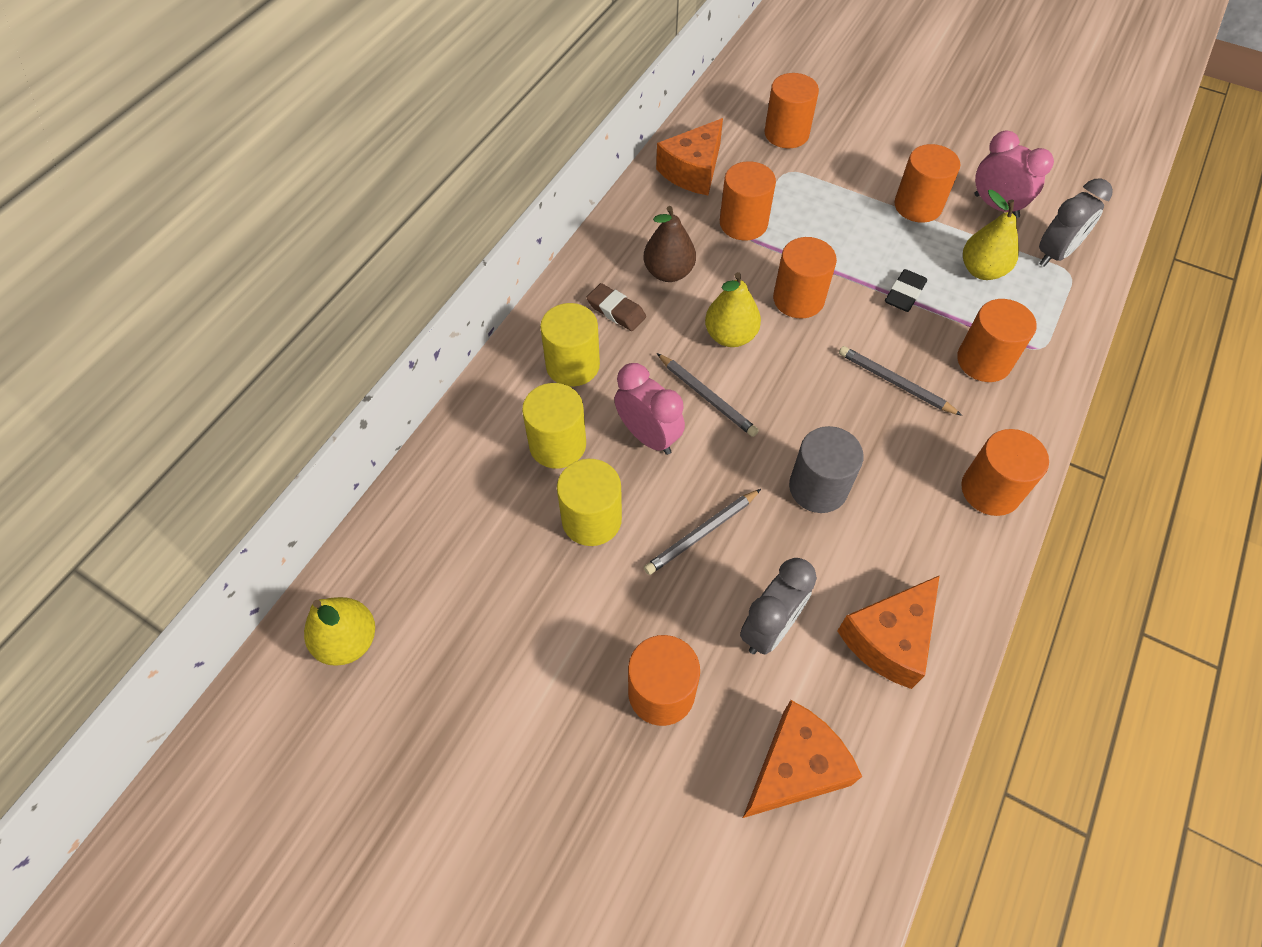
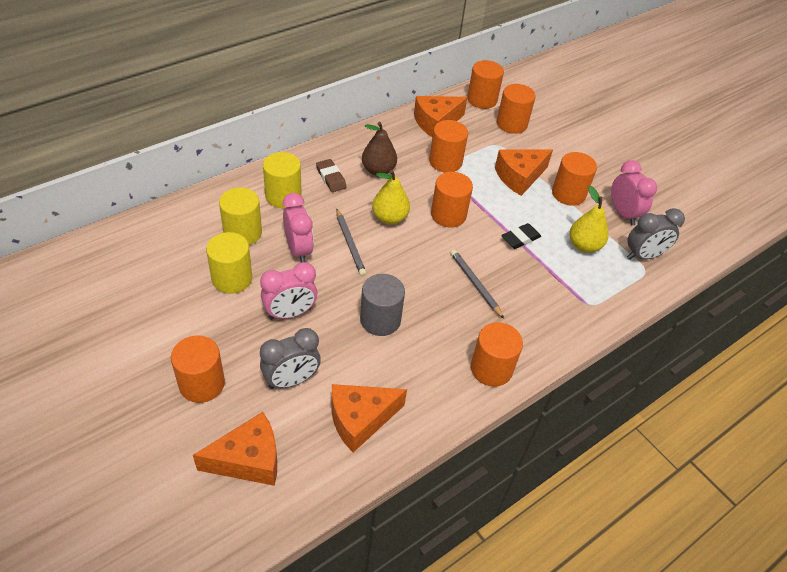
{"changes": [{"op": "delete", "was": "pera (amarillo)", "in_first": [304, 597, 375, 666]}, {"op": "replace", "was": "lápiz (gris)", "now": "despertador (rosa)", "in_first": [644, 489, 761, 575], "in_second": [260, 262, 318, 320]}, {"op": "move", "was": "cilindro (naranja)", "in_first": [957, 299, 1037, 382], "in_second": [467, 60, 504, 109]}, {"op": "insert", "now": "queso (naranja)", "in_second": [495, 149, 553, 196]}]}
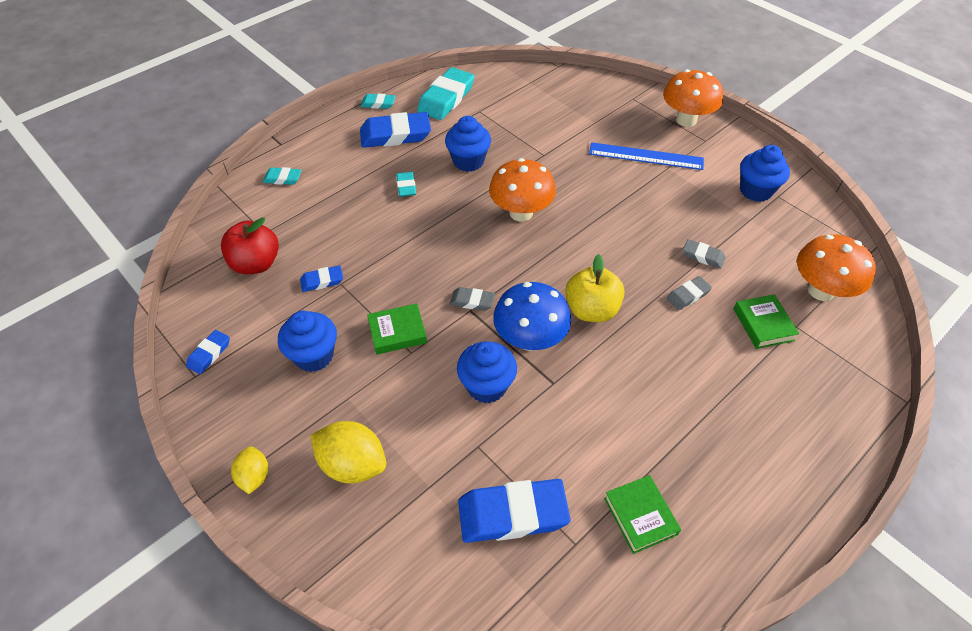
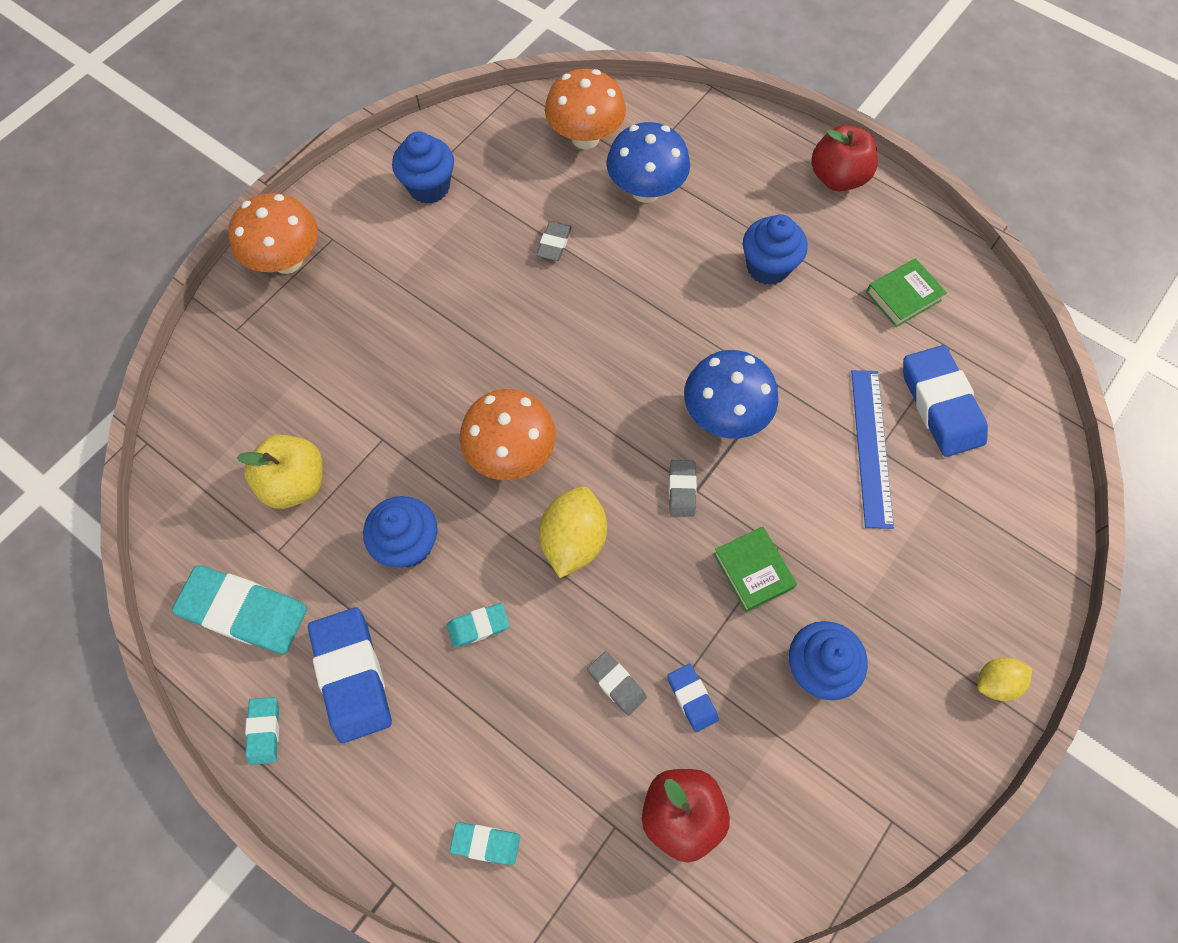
{"changes": [{"op": "delete", "was": "goma de borrar (azul)", "in_first": [186, 330, 230, 374]}, {"op": "rotate", "was": "goma de borrar (turquesa)", "in_first": [263, 167, 302, 185], "in_second": [450, 822, 520, 865], "clockwise": -75}, {"op": "move", "was": "limón (amarillo)", "in_first": [310, 421, 386, 483], "in_second": [539, 487, 607, 578]}, {"op": "move", "was": "magdalena (azul)", "in_first": [457, 341, 517, 403], "in_second": [743, 214, 808, 285]}, {"op": "move", "was": "manzana (amarillo)", "in_first": [566, 254, 625, 322], "in_second": [237, 434, 323, 509]}, {"op": "move", "was": "regla (azul)", "in_first": [589, 142, 704, 170], "in_second": [851, 370, 894, 529]}, {"op": "move", "was": "goma de borrar (gris)", "in_first": [667, 276, 712, 310], "in_second": [587, 651, 647, 716]}, {"op": "replace", "was": "libro (verde)", "now": "seta (azul)", "in_first": [734, 294, 799, 349], "in_second": [606, 122, 690, 203]}, {"op": "insert", "now": "manzana (rojo)", "in_second": [811, 125, 878, 191]}]}
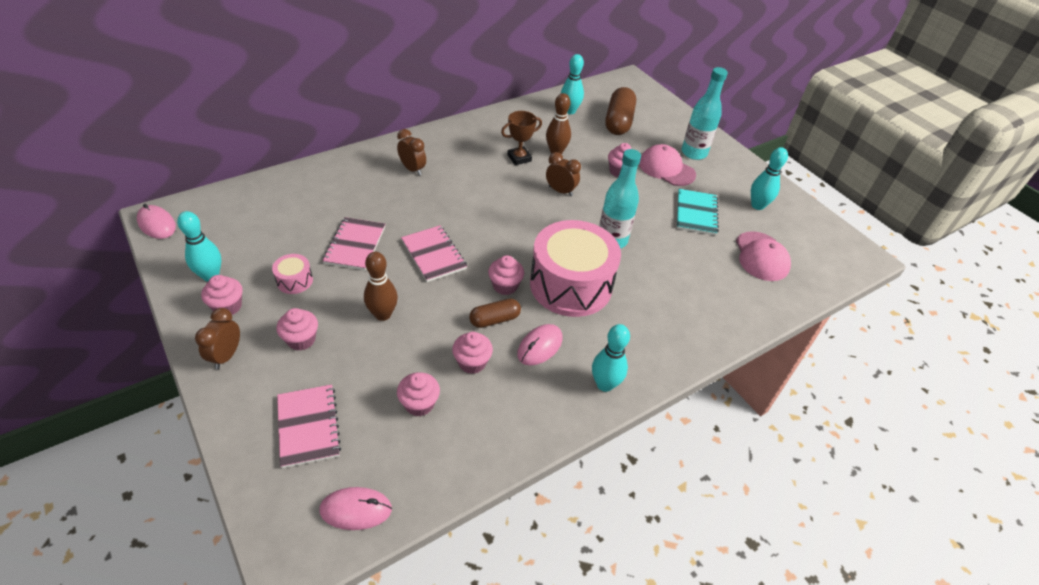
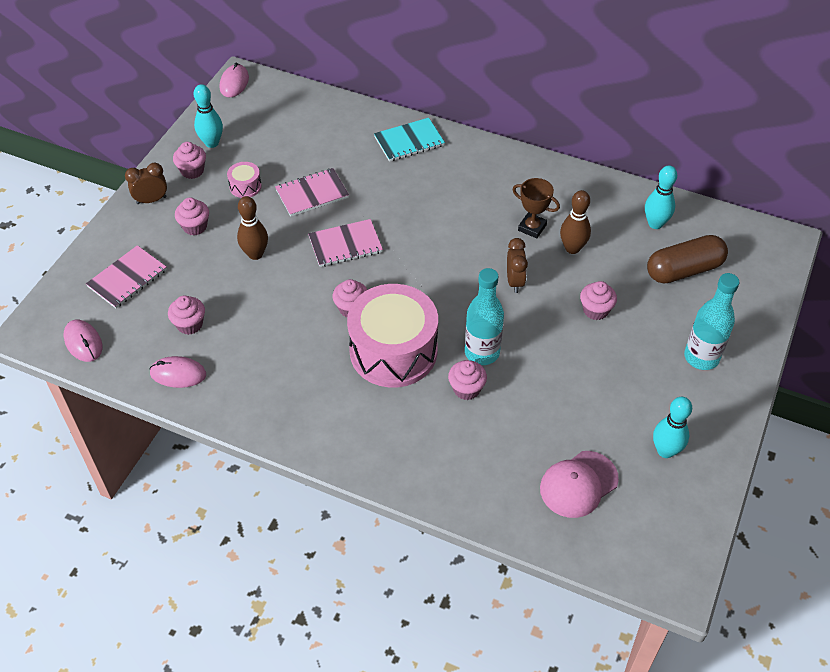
{"changes": [{"op": "delete", "was": "despertador (marrón)", "in_first": [397, 129, 426, 176]}, {"op": "rotate", "was": "cuaderno (rosa)", "in_first": [401, 225, 467, 282], "in_second": [308, 219, 383, 267], "clockwise": 45}, {"op": "move", "was": "magdalena (rosa)", "in_first": [452, 332, 493, 374], "in_second": [448, 360, 487, 400]}, {"op": "delete", "was": "cápsula (marrón)", "in_first": [469, 299, 521, 328]}, {"op": "move", "was": "ratón (rosa)", "in_first": [517, 324, 562, 365], "in_second": [149, 356, 206, 388]}, {"op": "delete", "was": "bolo (turquesa)", "in_first": [592, 324, 630, 392]}, {"op": "delete", "was": "gorra (rosa)", "in_first": [639, 144, 696, 186]}, {"op": "move", "was": "cuaderno (turquesa)", "in_first": [677, 189, 719, 235], "in_second": [374, 118, 445, 162]}]}
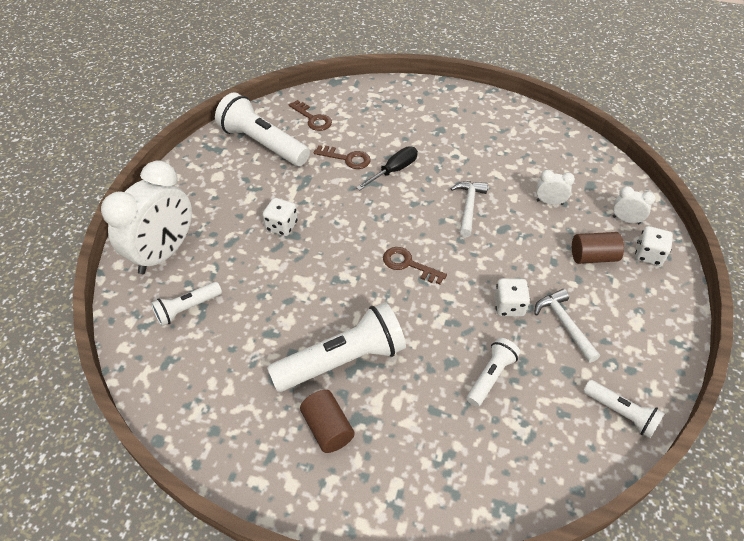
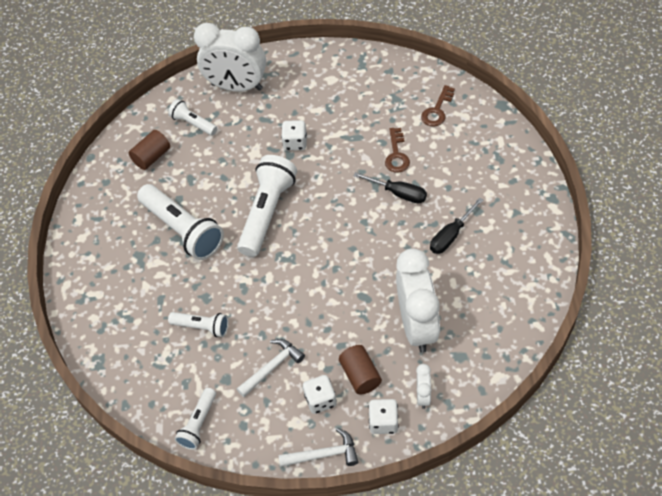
{"changes": [{"op": "move", "was": "lámpara de mano (blanco)", "in_first": [215, 92, 310, 166], "in_second": [237, 155, 297, 257]}, {"op": "move", "was": "cilindro (marrón)", "in_first": [300, 390, 355, 453], "in_second": [129, 130, 170, 170]}, {"op": "delete", "was": "llave (marrón)", "in_first": [383, 247, 447, 284]}, {"op": "move", "was": "martillo (blanco)", "in_first": [450, 181, 488, 237], "in_second": [279, 428, 358, 467]}, {"op": "move", "was": "dado (blanco)", "in_first": [494, 278, 530, 317], "in_second": [303, 375, 337, 414]}, {"op": "resize", "was": "despertador (blanco)", "in_first": [536, 170, 575, 205], "in_second": [396, 248, 440, 353], "ratio": 2.32}, {"op": "insert", "now": "destornillador (negro)", "in_second": [430, 197, 483, 254]}]}
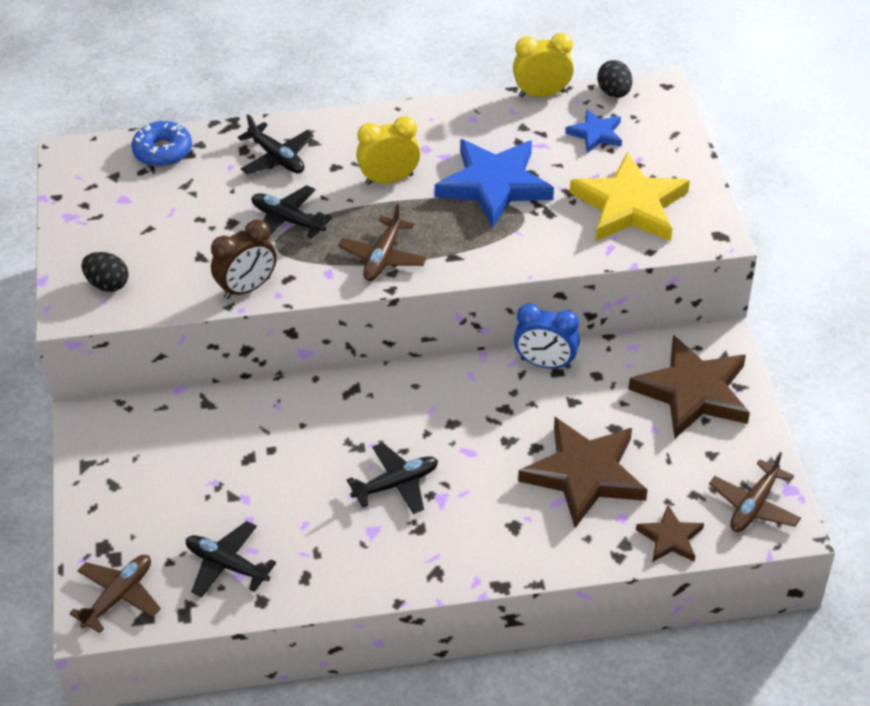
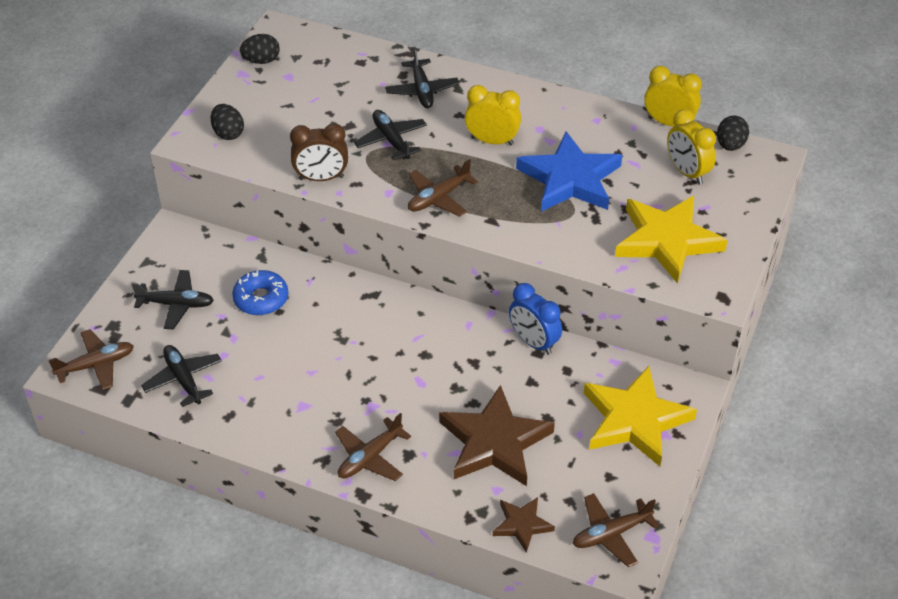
{"changes": [{"op": "move", "was": "rosquilla (azul)", "in_first": [132, 121, 192, 167], "in_second": [232, 270, 288, 315]}, {"op": "move", "was": "avión (negro)", "in_first": [347, 443, 438, 514], "in_second": [131, 270, 214, 329]}, {"op": "replace", "was": "estrella (azul)", "now": "despertador (amarillo)", "in_first": [565, 109, 622, 153], "in_second": [667, 109, 716, 184]}, {"op": "recolor", "was": "estrella (marrón)", "now": "estrella (amarillo)", "in_first": [628, 335, 750, 439], "in_second": [584, 366, 697, 466]}, {"op": "insert", "now": "huevo (negro)", "in_second": [240, 34, 280, 64]}, {"op": "insert", "now": "avión (marrón)", "in_second": [335, 413, 411, 481]}]}
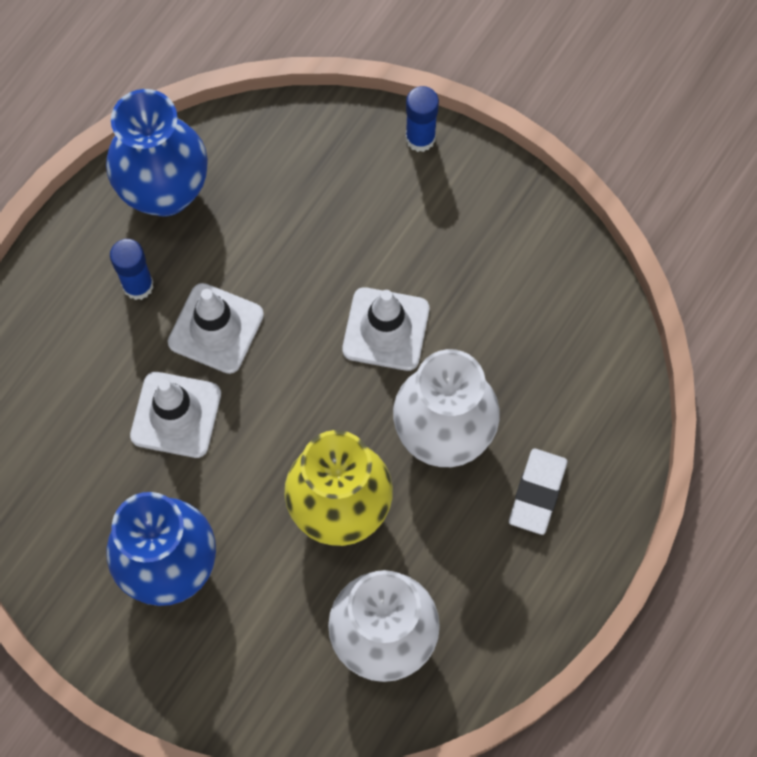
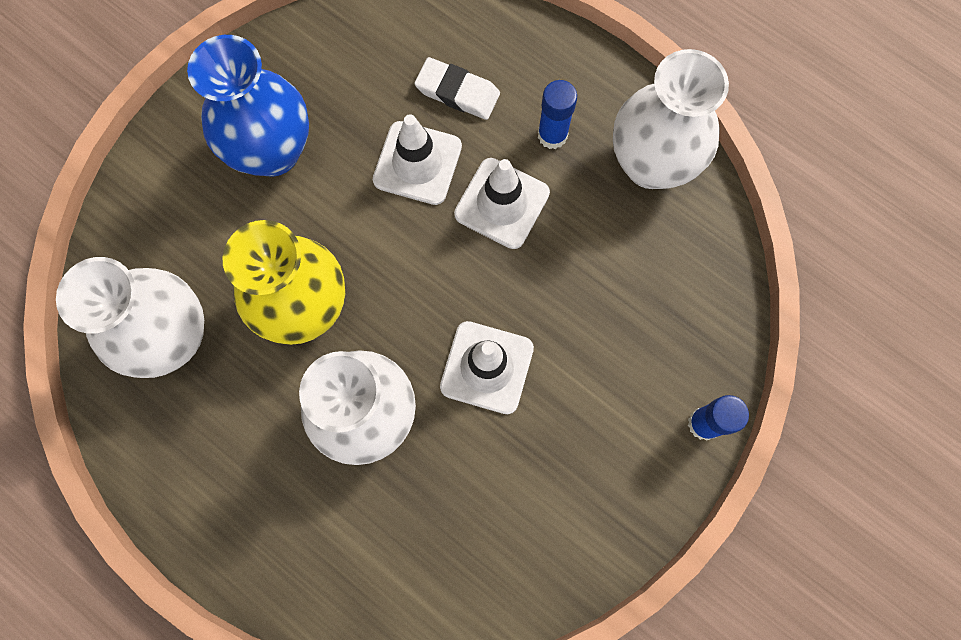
{"changes": [{"op": "recolor", "was": "florero (azul)", "now": "florero (blanco)", "in_first": [106, 89, 208, 217], "in_second": [613, 49, 729, 189]}, {"op": "move", "was": "goma de borrar (blanco)", "in_first": [509, 448, 567, 535], "in_second": [414, 57, 500, 120]}]}
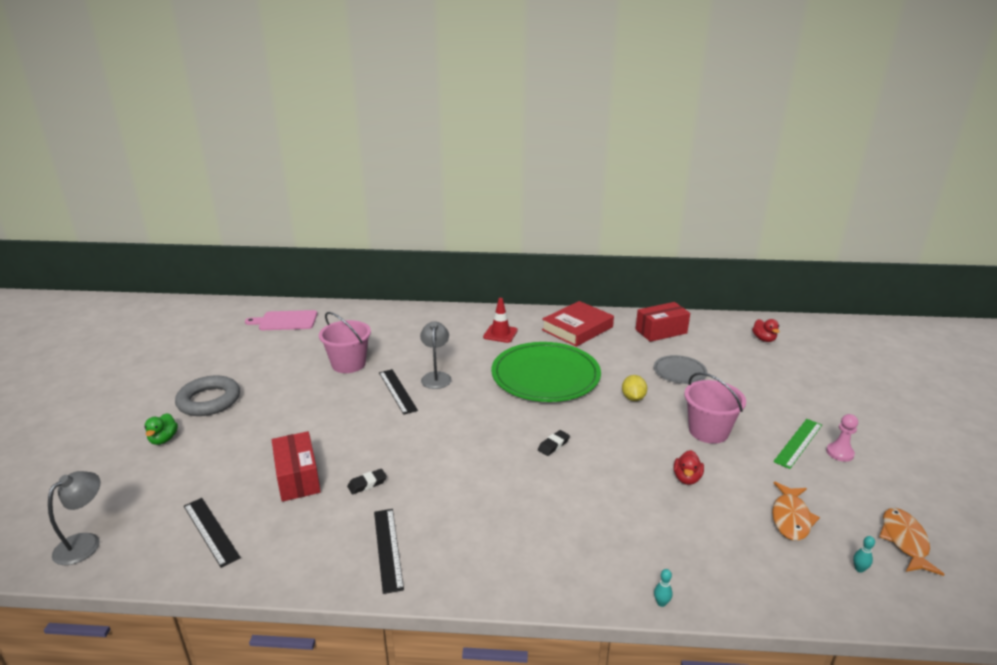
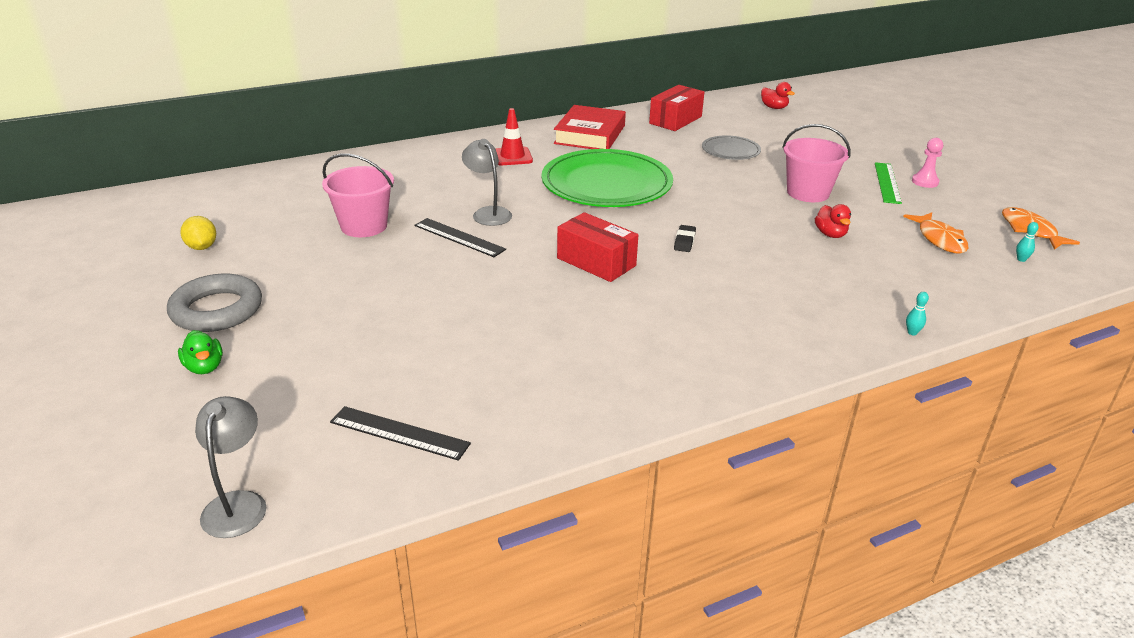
{"changes": [{"op": "delete", "was": "tabla de cortar (rosa)", "in_first": [245, 310, 317, 330]}, {"op": "move", "was": "caja (rojo)", "in_first": [272, 431, 321, 502], "in_second": [557, 212, 638, 282]}, {"op": "delete", "was": "goma de borrar (negro)", "in_first": [347, 469, 387, 494]}, {"op": "delete", "was": "regla (negro)", "in_first": [374, 509, 404, 594]}, {"op": "move", "was": "limón (amarillo)", "in_first": [622, 375, 647, 401], "in_second": [180, 216, 216, 250]}]}
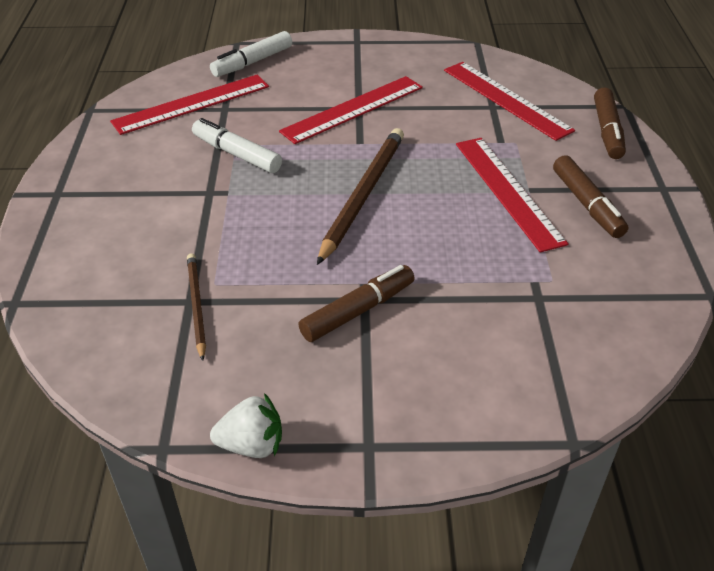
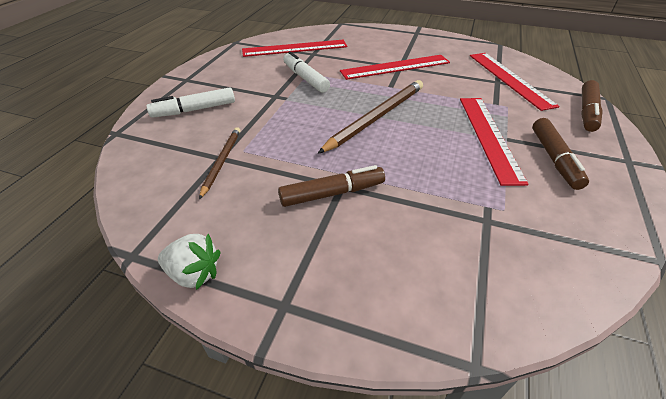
{"changes": [{"op": "move", "was": "rotulador (blanco)", "in_first": [210, 31, 292, 77], "in_second": [146, 87, 235, 118]}]}
